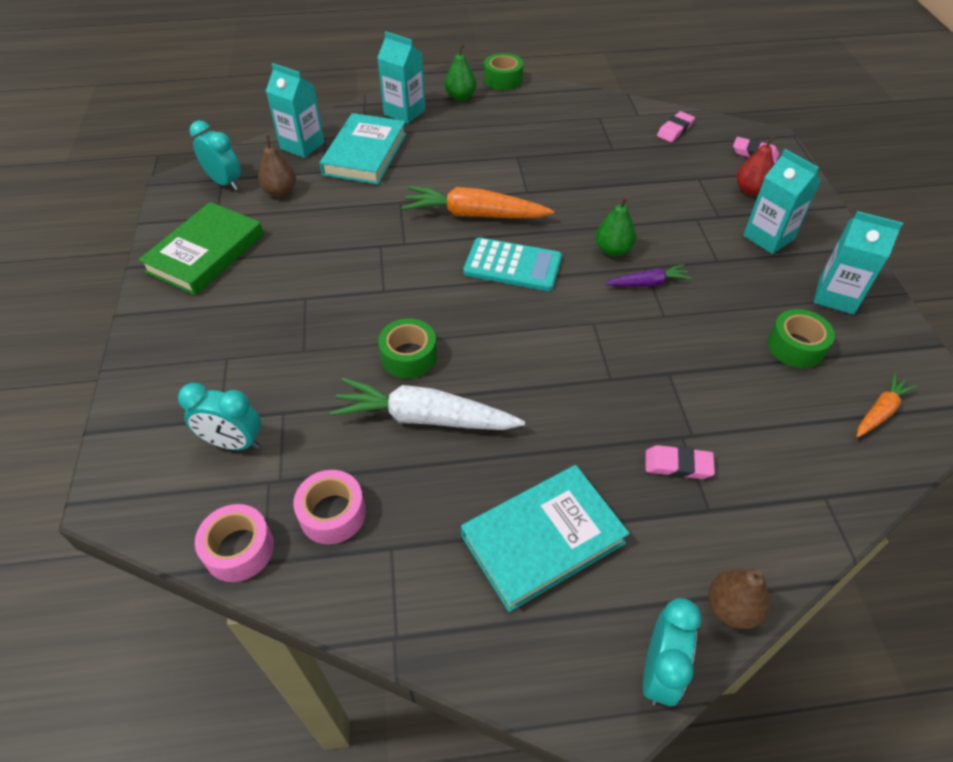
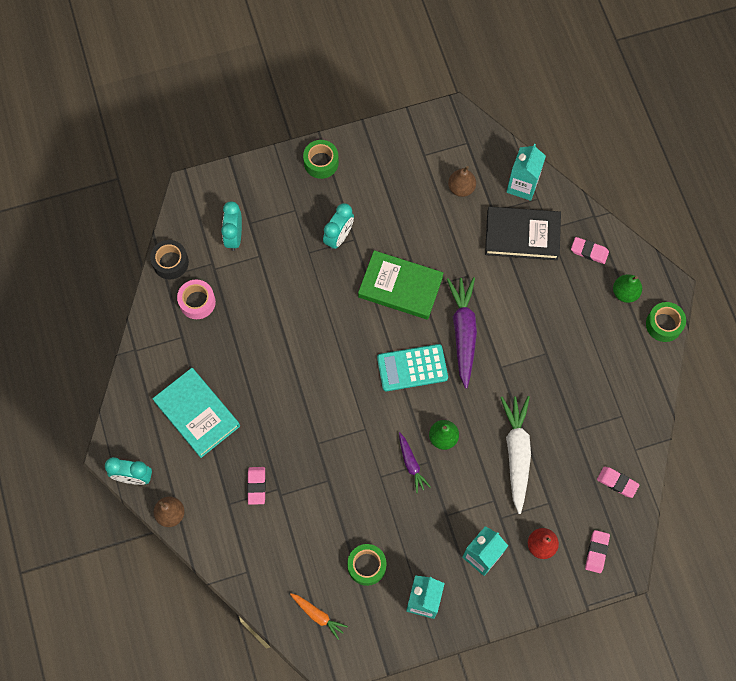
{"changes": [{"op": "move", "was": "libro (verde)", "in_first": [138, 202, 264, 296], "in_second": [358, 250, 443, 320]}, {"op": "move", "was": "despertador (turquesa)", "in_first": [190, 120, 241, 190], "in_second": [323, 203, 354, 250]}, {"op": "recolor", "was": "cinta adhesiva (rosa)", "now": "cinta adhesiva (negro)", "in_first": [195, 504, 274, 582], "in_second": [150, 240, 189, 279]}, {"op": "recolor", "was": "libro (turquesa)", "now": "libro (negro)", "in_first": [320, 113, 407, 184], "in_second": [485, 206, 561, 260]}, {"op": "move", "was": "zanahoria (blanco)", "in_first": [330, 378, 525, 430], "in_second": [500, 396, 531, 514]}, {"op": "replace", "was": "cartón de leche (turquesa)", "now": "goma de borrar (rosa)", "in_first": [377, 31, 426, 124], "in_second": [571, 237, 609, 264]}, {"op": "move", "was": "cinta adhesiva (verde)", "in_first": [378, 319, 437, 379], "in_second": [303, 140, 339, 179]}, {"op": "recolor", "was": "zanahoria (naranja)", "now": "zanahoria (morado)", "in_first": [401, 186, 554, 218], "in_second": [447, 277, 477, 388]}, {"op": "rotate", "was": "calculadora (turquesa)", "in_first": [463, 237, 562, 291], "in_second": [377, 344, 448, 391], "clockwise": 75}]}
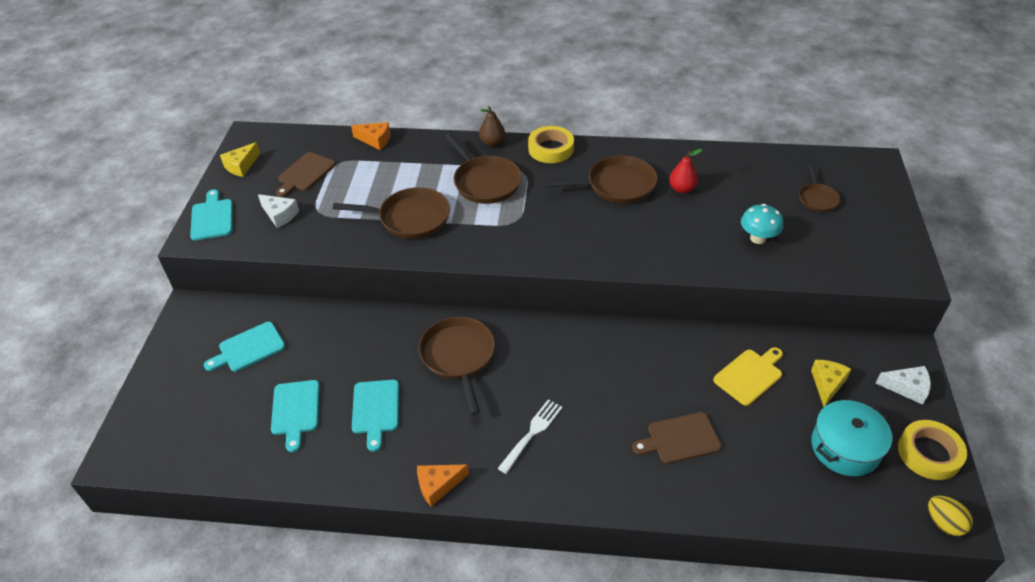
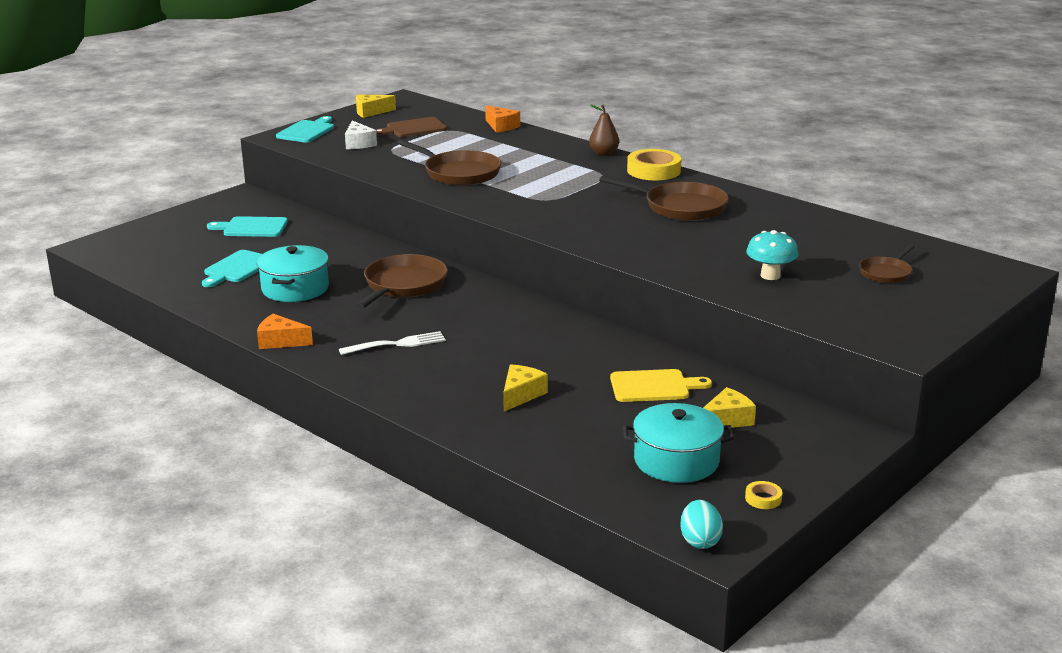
{"changes": [{"op": "replace", "was": "tabla de cortar (turquesa)", "now": "olla (turquesa)", "in_first": [352, 380, 399, 452], "in_second": [257, 245, 329, 302]}, {"op": "delete", "was": "sartén (marrón)", "in_first": [445, 133, 522, 204]}, {"op": "replace", "was": "tabla de cortar (marrón)", "now": "queso (amarillo)", "in_first": [632, 412, 721, 464], "in_second": [503, 364, 548, 412]}, {"op": "delete", "was": "pera (rojo)", "in_first": [669, 149, 703, 193]}, {"op": "delete", "was": "queso (blanco)", "in_first": [876, 366, 931, 405]}, {"op": "resize", "was": "cinta adhesiva (amarillo)", "in_first": [898, 420, 967, 480], "in_second": [745, 481, 782, 509], "ratio": 0.46}, {"op": "recolor", "was": "huevo (amarillo)", "now": "huevo (turquesa)", "in_first": [928, 496, 973, 536], "in_second": [680, 500, 723, 549]}]}
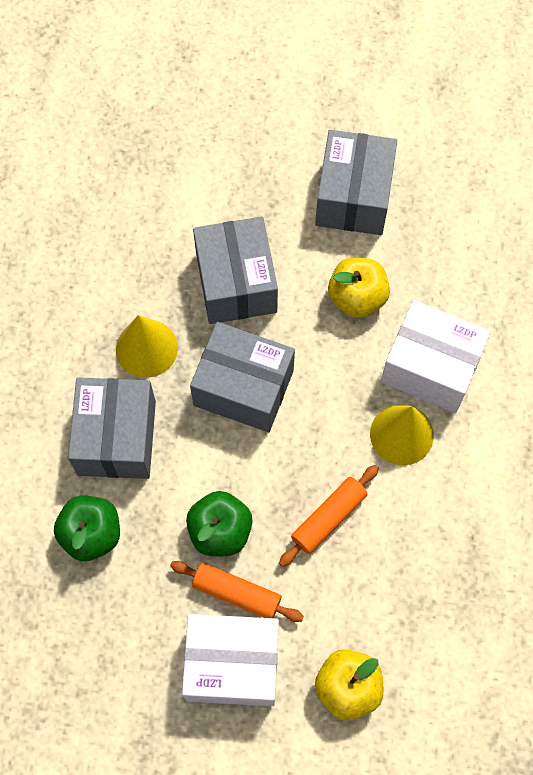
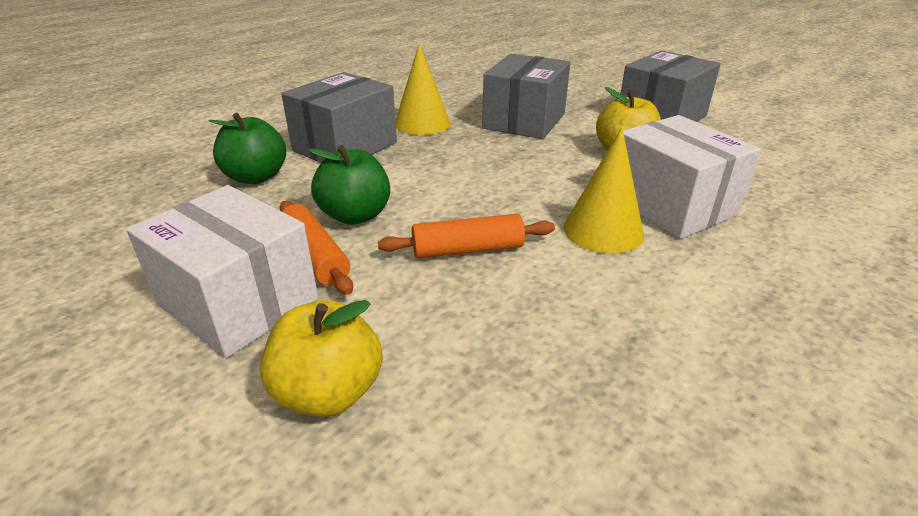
{"changes": [{"op": "delete", "was": "caja (gris)", "in_first": [190, 322, 295, 432]}]}
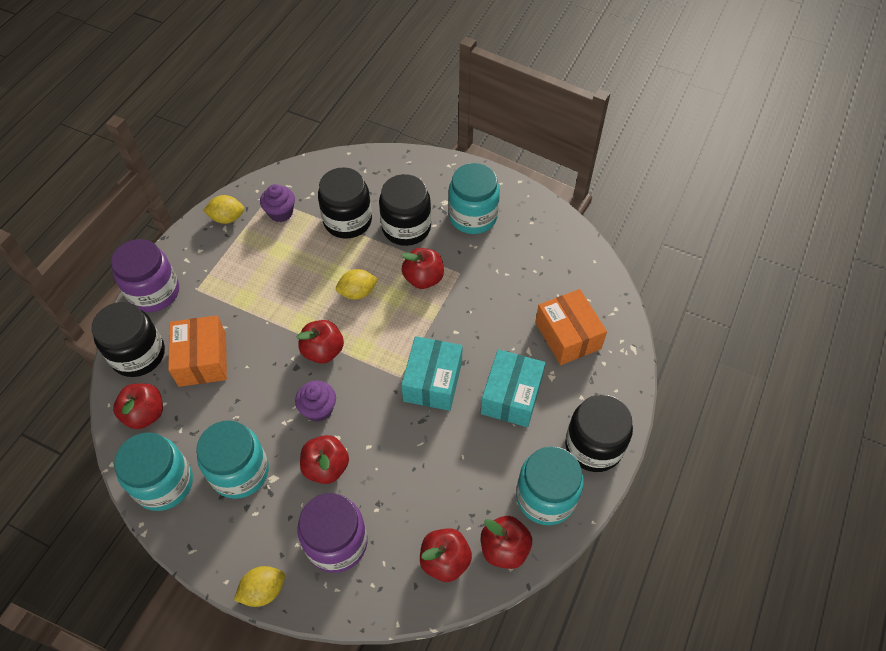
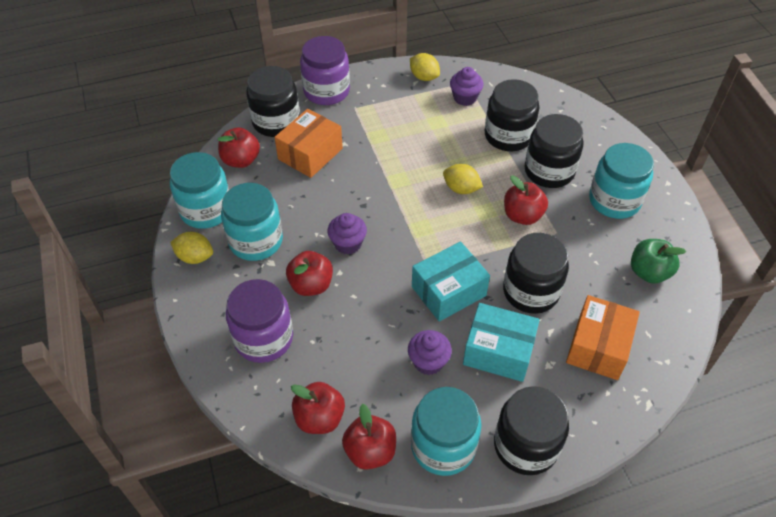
{"changes": [{"op": "move", "was": "limón (amarillo)", "in_first": [234, 566, 285, 607], "in_second": [170, 232, 213, 264]}, {"op": "delete", "was": "manzana (rojo)", "in_first": [296, 320, 344, 364]}, {"op": "rotate", "was": "caja (turquesa)", "in_first": [481, 349, 545, 427], "in_second": [463, 303, 540, 382], "clockwise": 45}, {"op": "insert", "now": "magdalena (morado)", "in_second": [408, 330, 452, 375]}, {"op": "insert", "now": "tarro (negro)", "in_second": [503, 233, 569, 314]}, {"op": "insert", "now": "manzana (verde)", "in_second": [631, 239, 686, 284]}]}
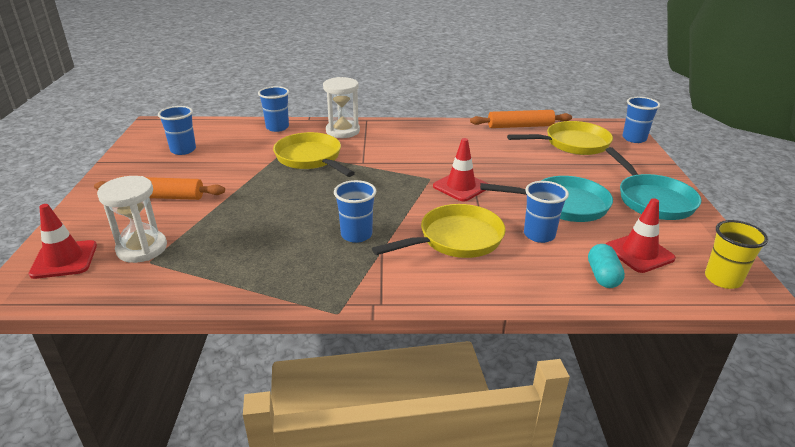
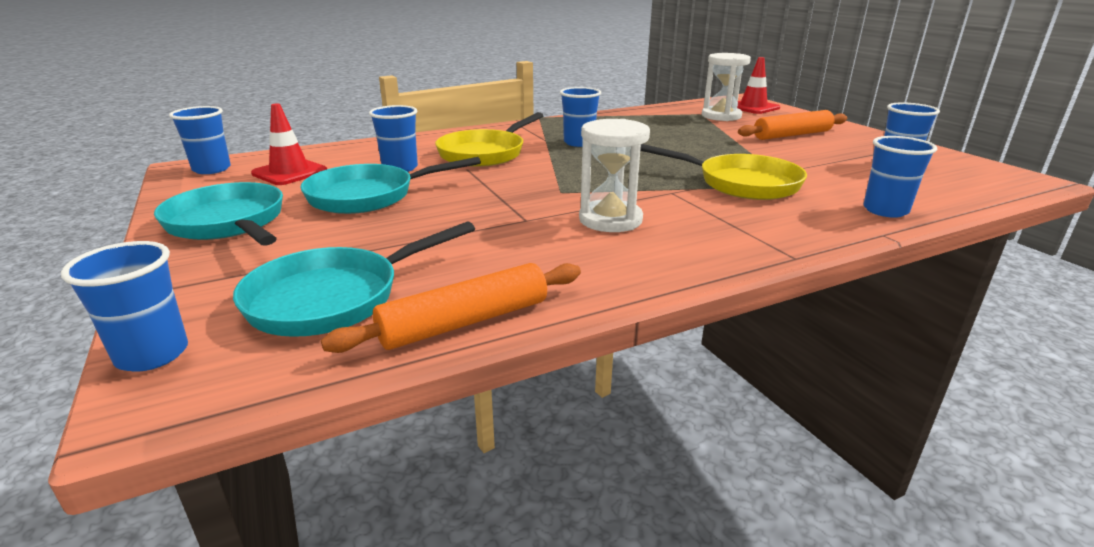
{"changes": [{"op": "move", "was": "reloj de arena (blanco)", "in_first": [323, 77, 360, 138], "in_second": [579, 119, 650, 232]}, {"op": "delete", "was": "cono de tráfico (rojo)", "in_first": [433, 138, 488, 202]}, {"op": "recolor", "was": "sartén (amarillo)", "now": "sartén (turquesa)", "in_first": [507, 121, 613, 155], "in_second": [233, 221, 475, 337]}, {"op": "delete", "was": "cápsula (turquesa)", "in_first": [588, 244, 625, 288]}, {"op": "recolor", "was": "vaso (amarillo)", "now": "vaso (azul)", "in_first": [705, 220, 768, 289], "in_second": [169, 106, 231, 174]}]}
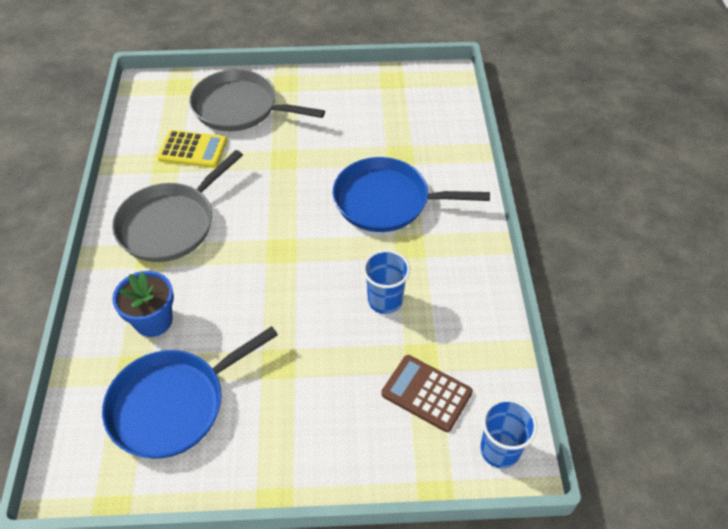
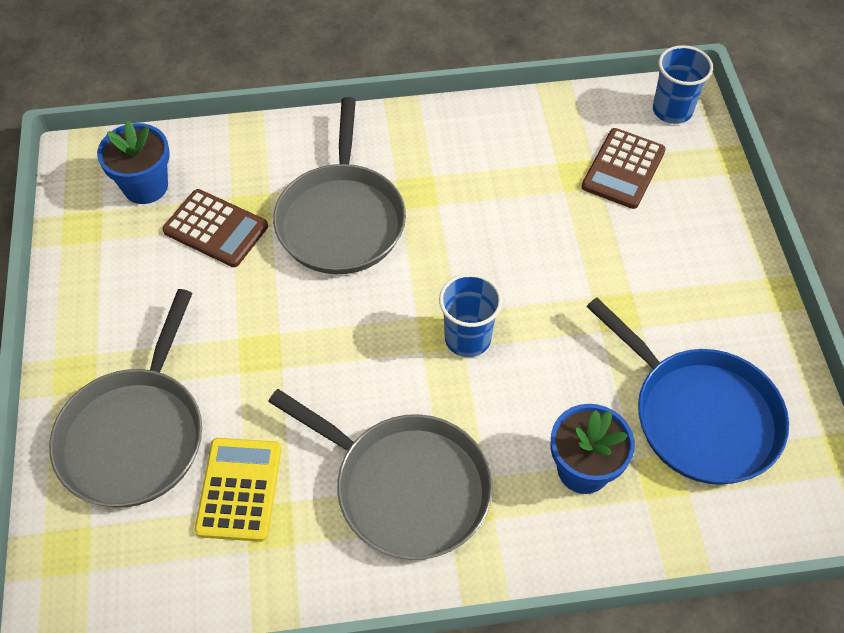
{"changes": [{"op": "recolor", "was": "sartén (azul)", "now": "sartén (gris)", "in_first": [333, 157, 490, 232], "in_second": [273, 97, 406, 274]}, {"op": "move", "was": "vaso (azul)", "in_first": [363, 250, 410, 314], "in_second": [439, 273, 502, 357]}, {"op": "insert", "now": "maceta (azul)", "in_second": [97, 120, 170, 204]}, {"op": "insert", "now": "calculadora (marrón)", "in_second": [163, 189, 268, 267]}]}
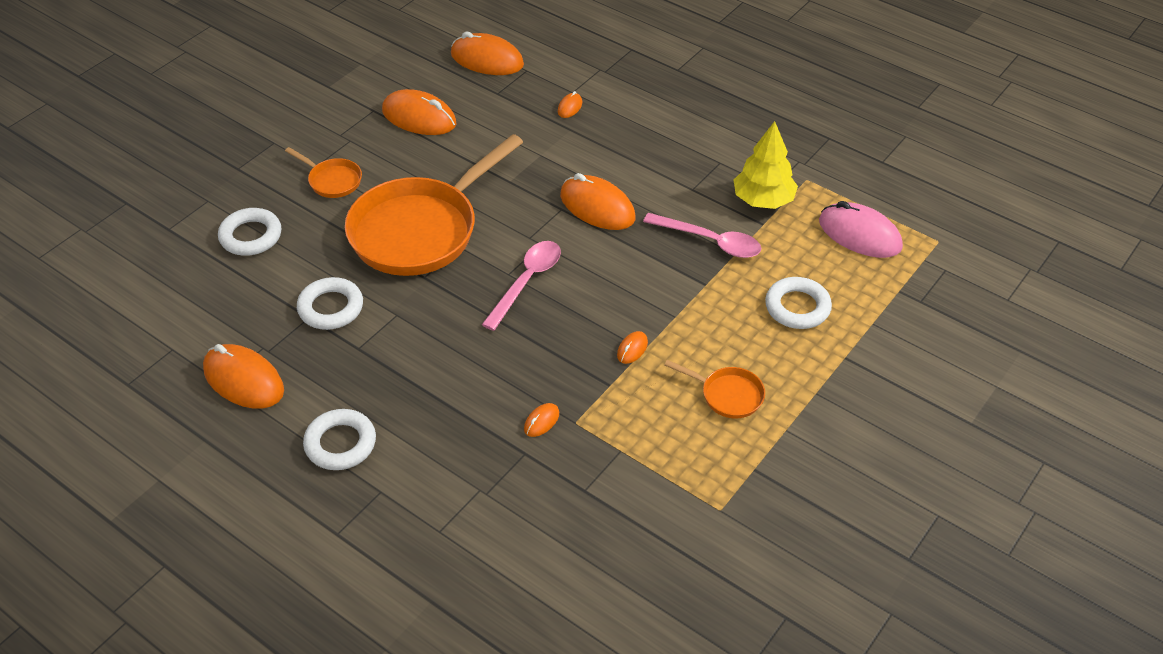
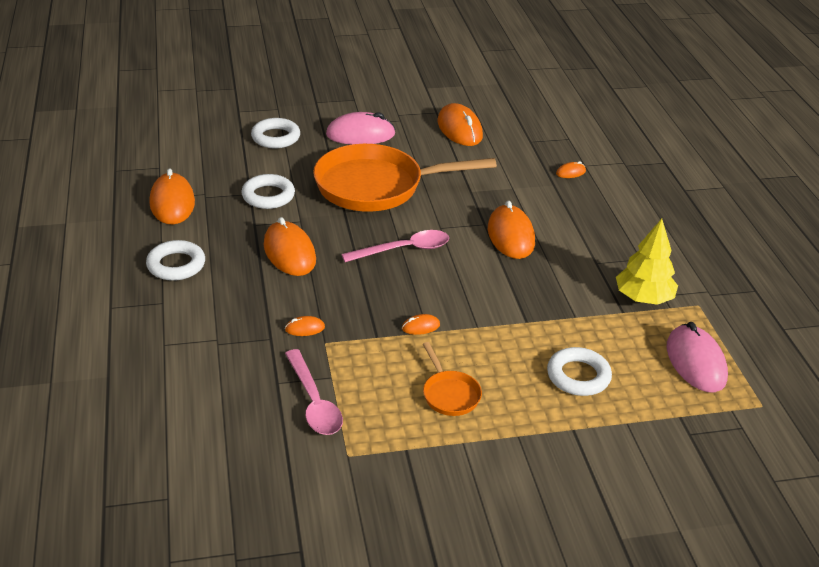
{"changes": [{"op": "replace", "was": "sartén (naranja)", "now": "ratón (rosa)", "in_first": [285, 147, 362, 198], "in_second": [326, 112, 396, 145]}, {"op": "move", "was": "ratón (naranja)", "in_first": [451, 32, 524, 75], "in_second": [264, 217, 316, 276]}, {"op": "move", "was": "cuchara (rosa)", "in_first": [643, 213, 761, 258], "in_second": [285, 349, 343, 435]}]}
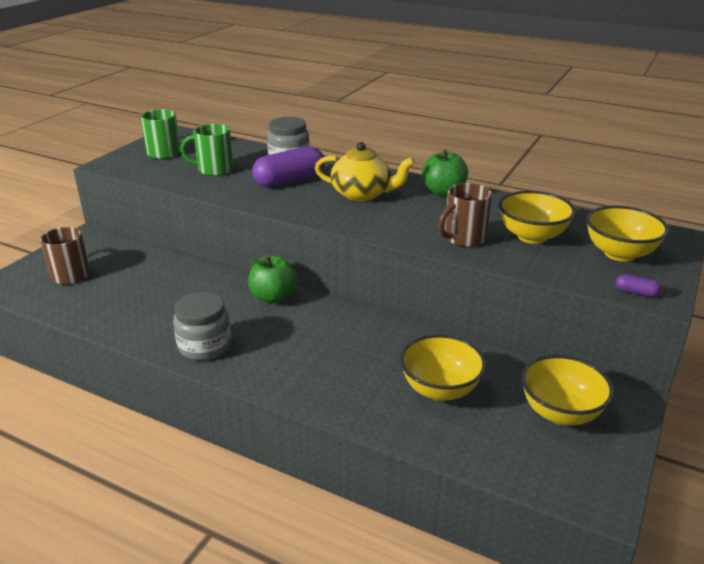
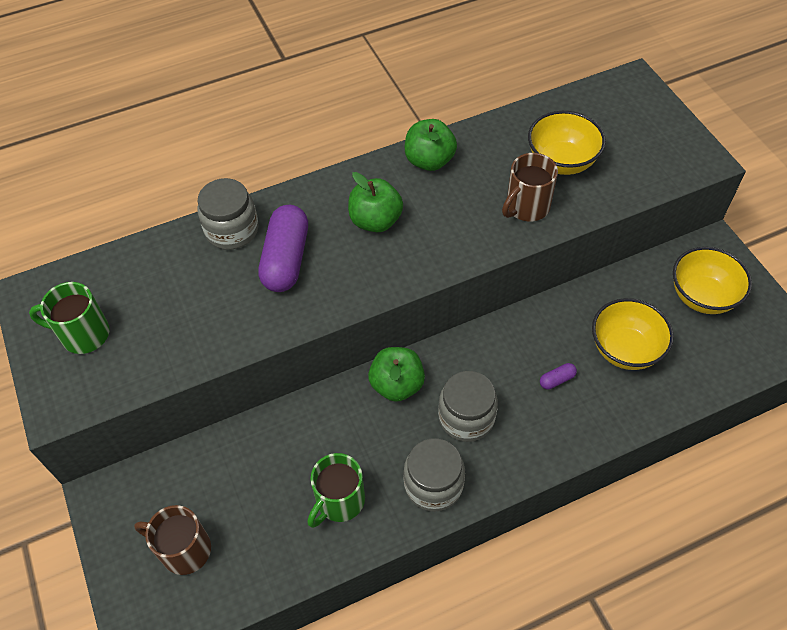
{"changes": [{"op": "move", "was": "taza (verde)", "in_first": [180, 124, 233, 176], "in_second": [308, 453, 365, 528]}, {"op": "replace", "was": "tetera (amarillo)", "now": "manzana (verde)", "in_first": [315, 142, 415, 201], "in_second": [348, 172, 403, 232]}, {"op": "rotate", "was": "taza (marrón)", "in_first": [438, 183, 492, 247], "in_second": [502, 153, 558, 221], "clockwise": 45}, {"op": "delete", "was": "cuenco (amarillo)", "in_first": [586, 206, 669, 262]}, {"op": "move", "was": "cápsula (morado)", "in_first": [616, 274, 661, 297], "in_second": [540, 363, 577, 390]}, {"op": "insert", "now": "tarro (gris)", "in_second": [438, 371, 498, 442]}]}
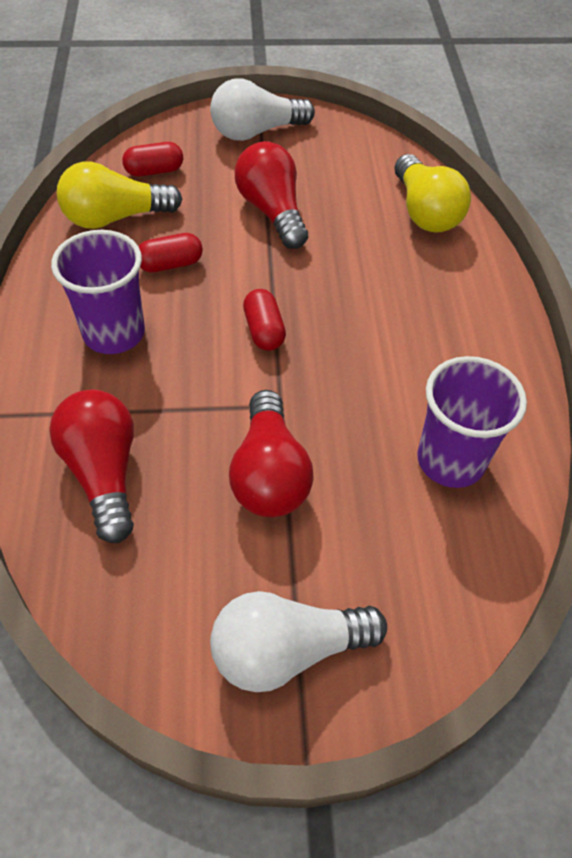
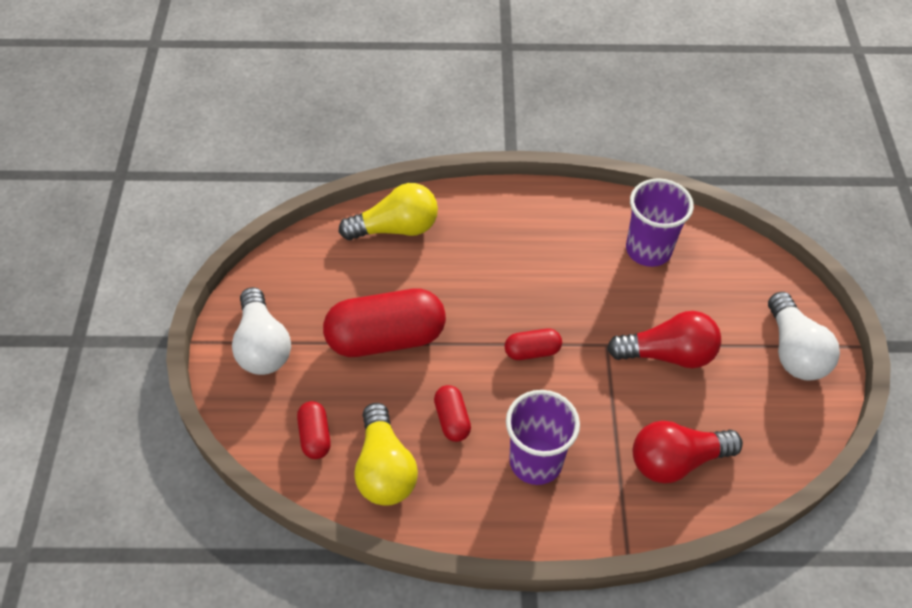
{"changes": [{"op": "replace", "was": "bombilla (rojo)", "now": "cápsula (rojo)", "in_first": [234, 141, 308, 249], "in_second": [323, 289, 446, 357]}]}
